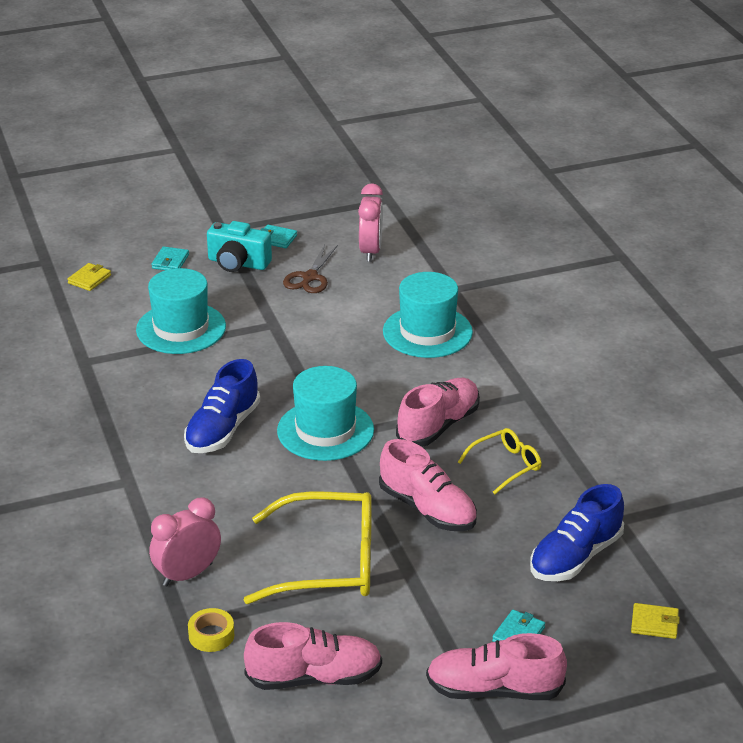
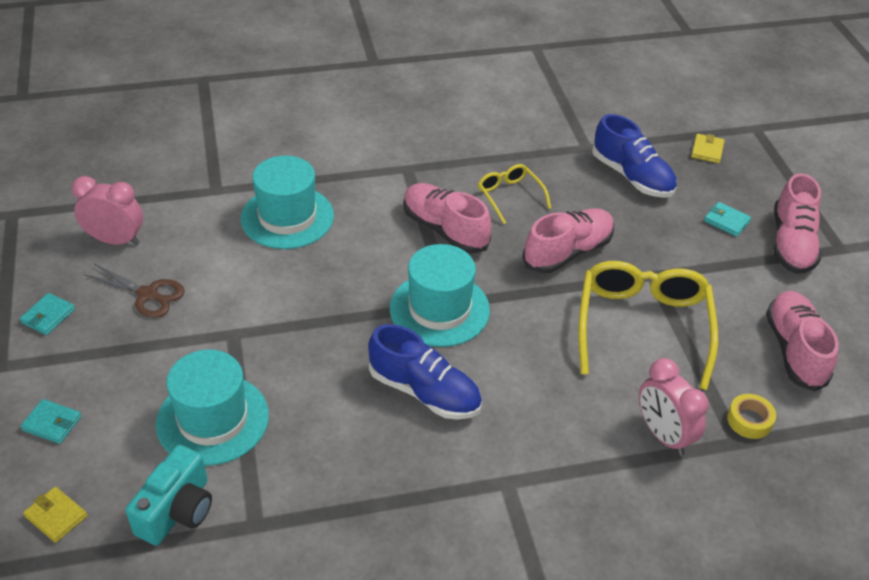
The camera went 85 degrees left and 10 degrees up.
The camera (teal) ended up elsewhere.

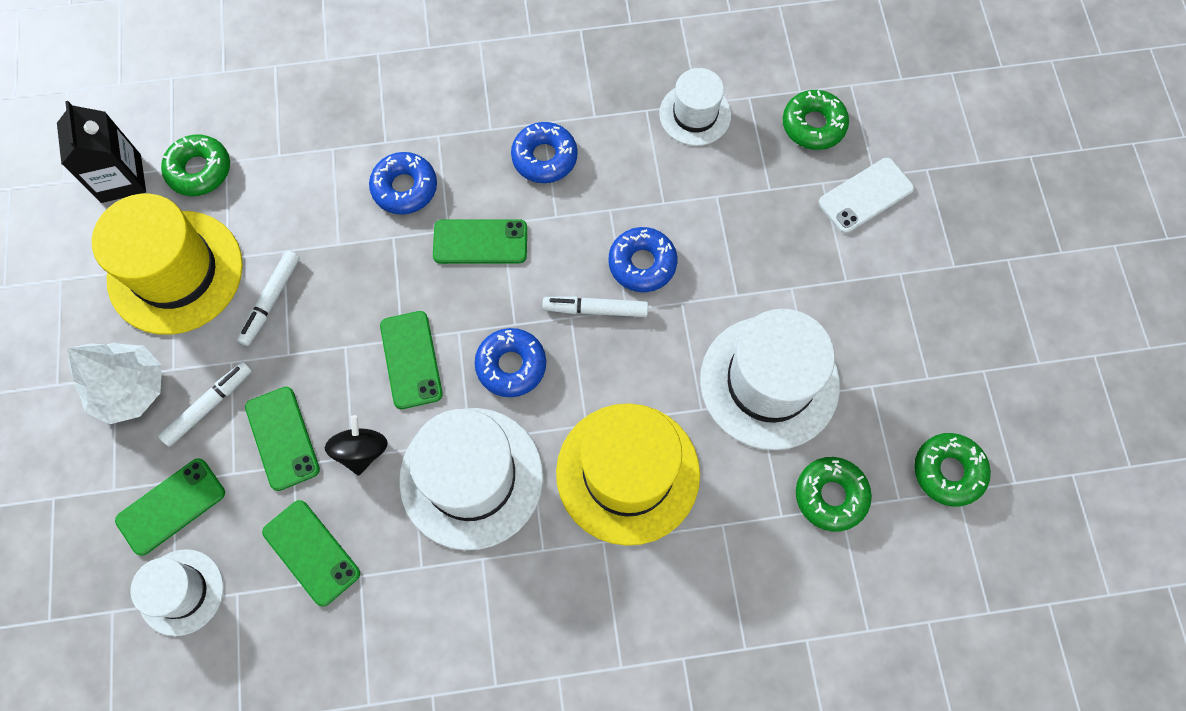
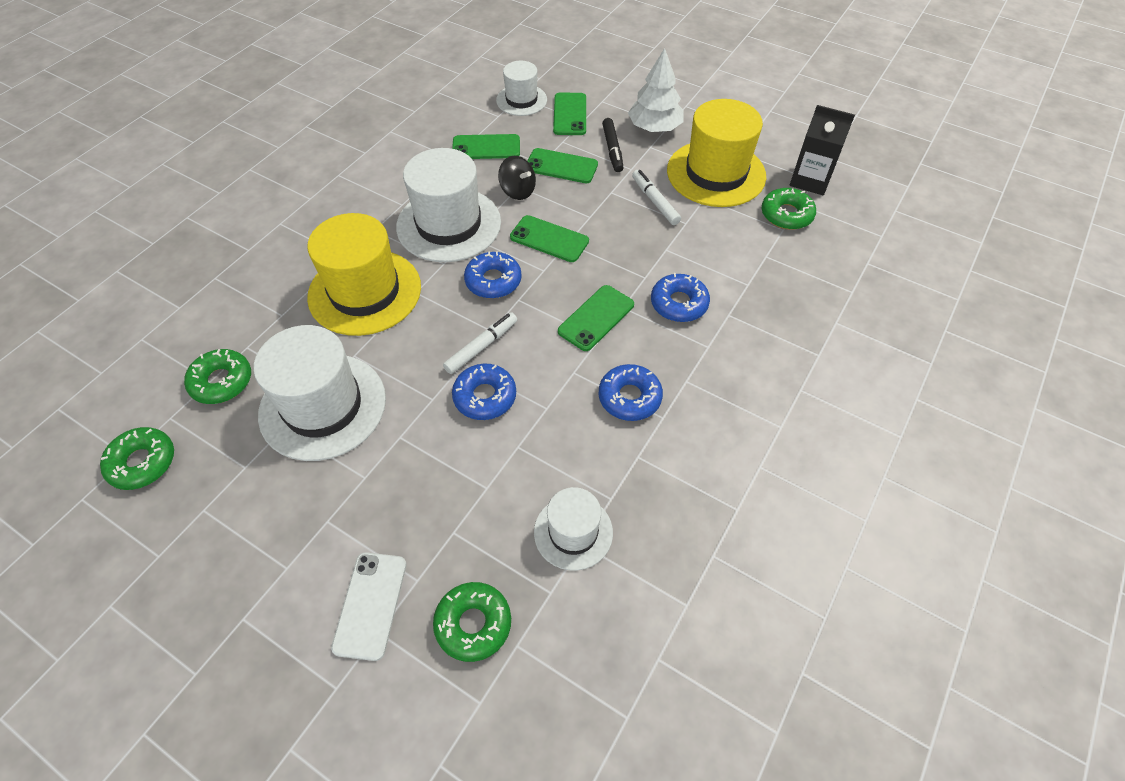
The camera went 130 degrees right and 15 degrees down.
What was the marker pen (pure white) (1st from left) turned into the marker pen (jet-black).

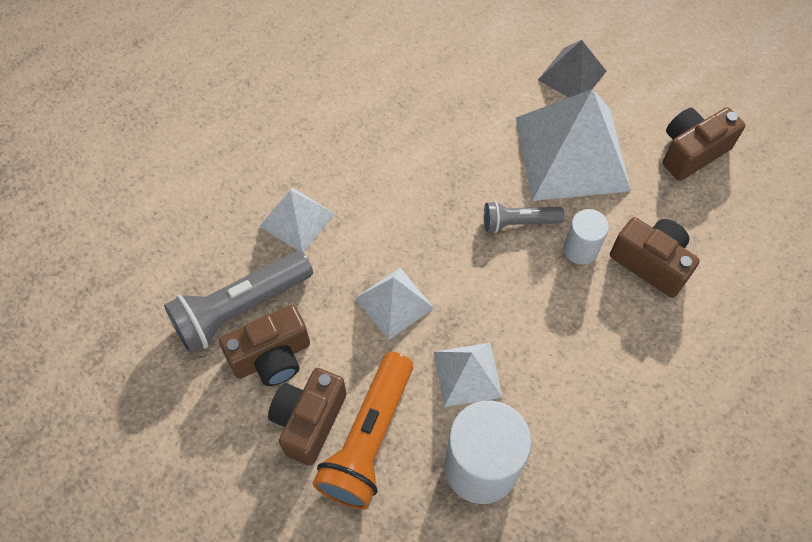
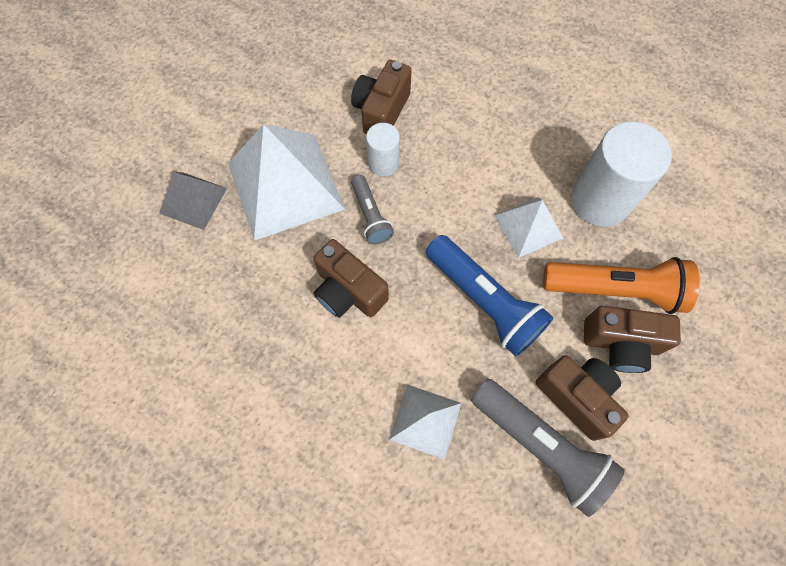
The camera went 105 degrees left and 5 degrees up.
Where the pyramid (pure white) (2nd from left) stood, the flashlight (blue) came to stand.
The camera (russet) (4th from left in the first image) ended up elsewhere.

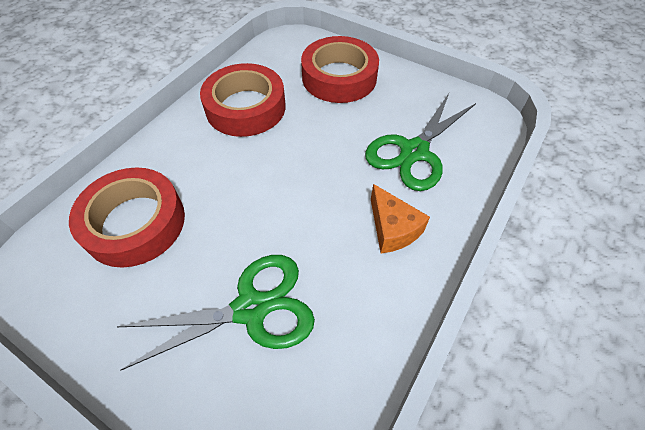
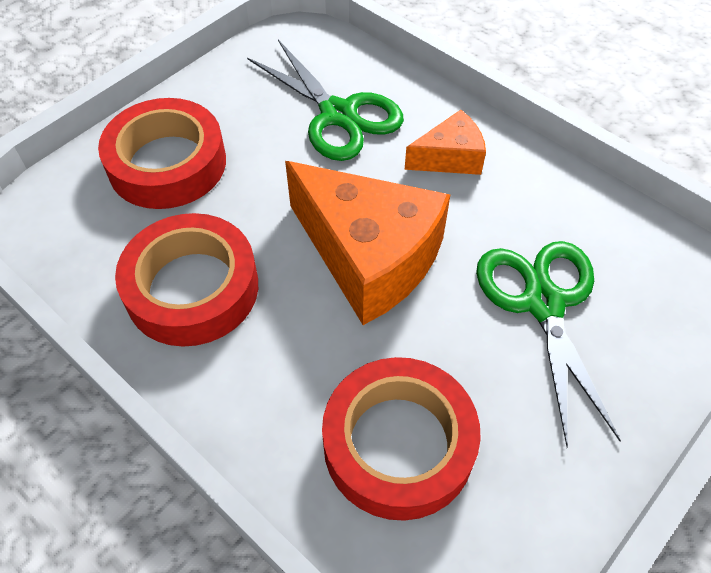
The camera went 80 degrees left and 0 degrees up.
The second view gained the cheese wedge (bright orange) (1st from left).

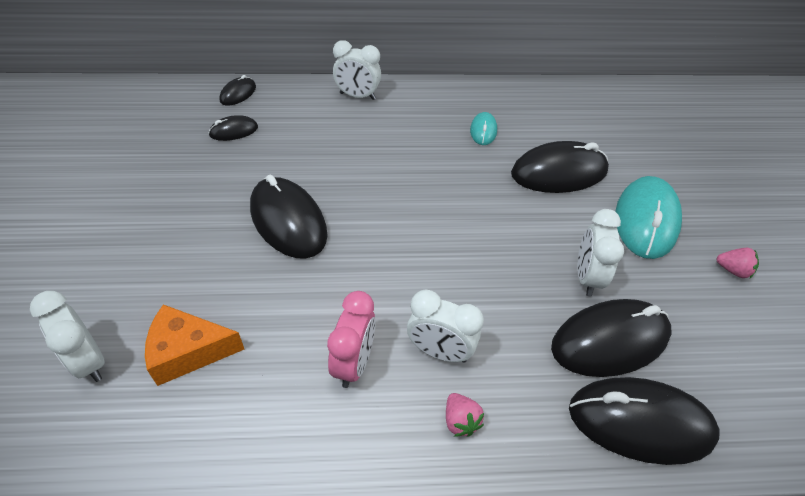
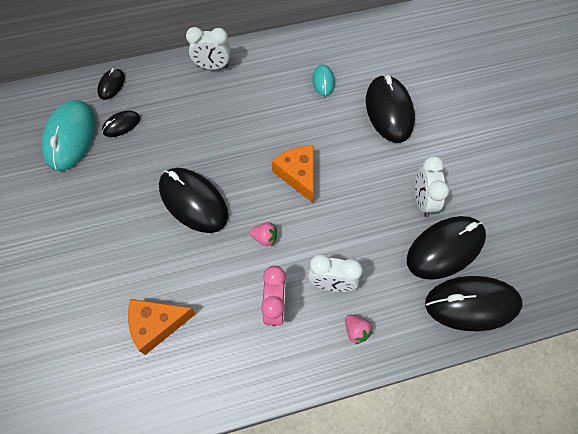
The camera went 10 degrees left and 15 degrees up.
The second view lost the alarm clock (pure white) (1st from left).
The computer mouse (jet-black) (4th from left) ended up facing another way, 75 degrees counterclockwise from before.
The computer mouse (teal) (2nd from left in the first image) ended up elsewhere.
The strawberry (rosy) (2nd from left in the first image) ended up elsewhere.
The second view gained the cheese wedge (bright orange) (2nd from left).

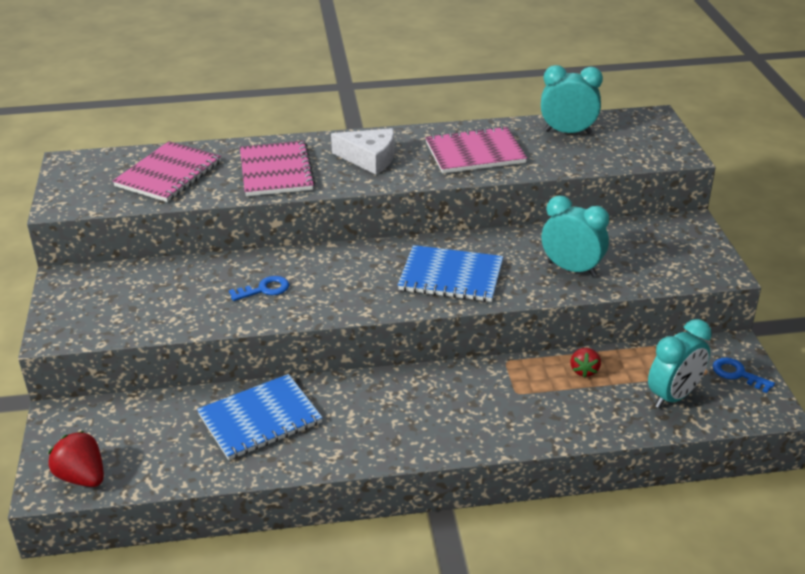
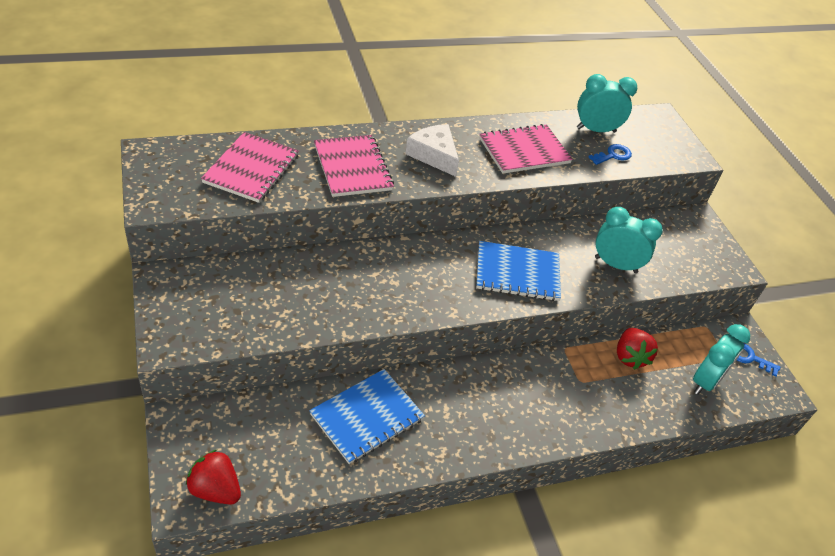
The camera went 15 degrees left and 10 degrees up.
The key (blue) (1st from left) ended up elsewhere.
The cheese wedge (pure white) ended up facing another way, 135 degrees counterclockwise from before.
The size of the strawberry (crimson) (2nd from left) changed by a factor of 1.55.

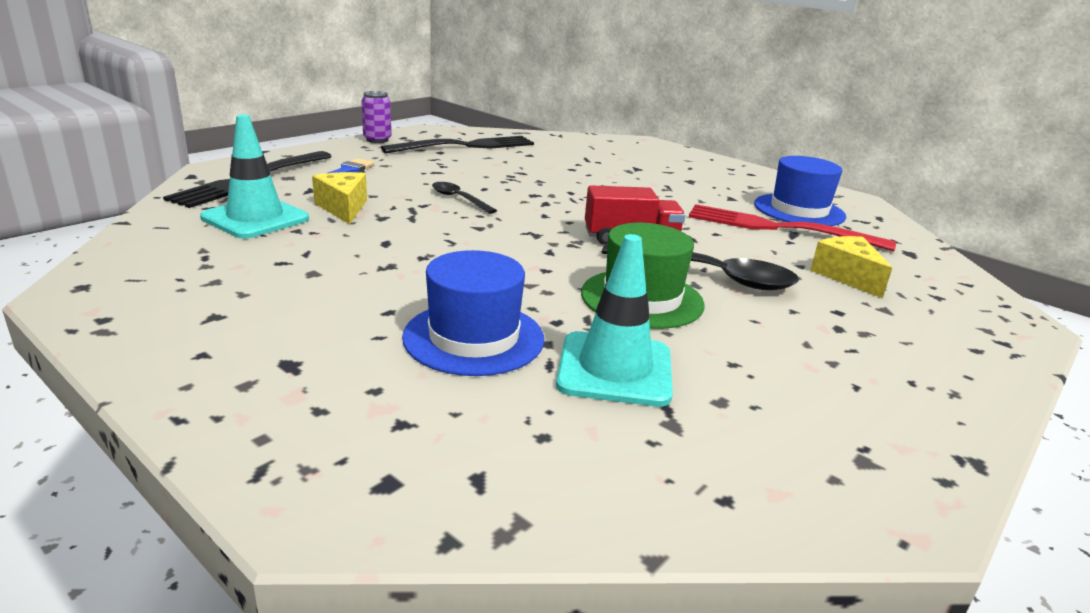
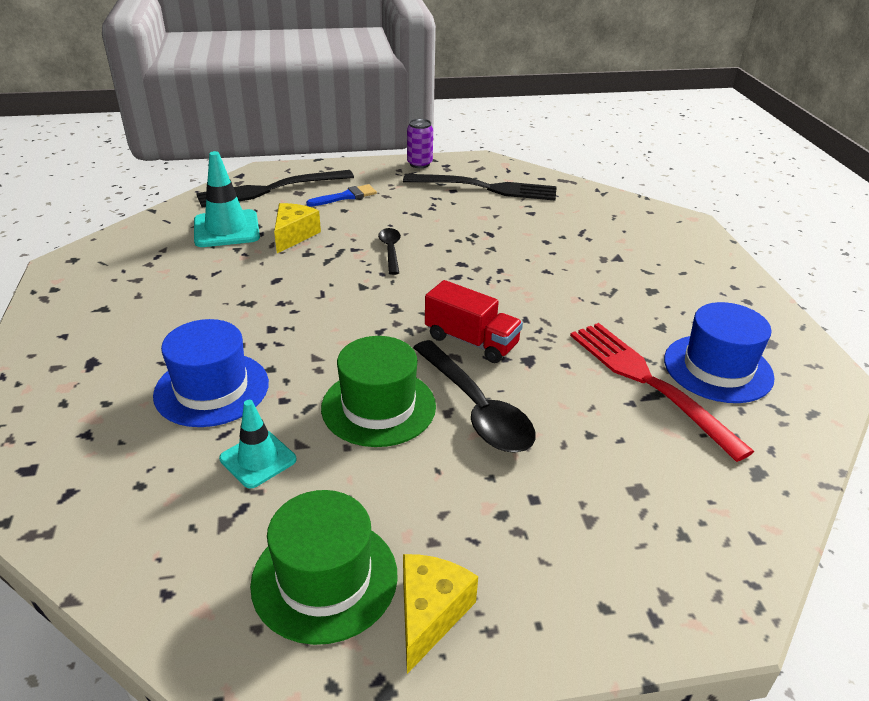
The camera went 40 degrees right and 10 degrees up.
The size of the traffic cone (teal) (2nd from left) changed by a factor of 0.64.
The cheese wedge (golden) (2nd from left) ended up elsewhere.
The second view gained the top hat (emerald) (1st from left).

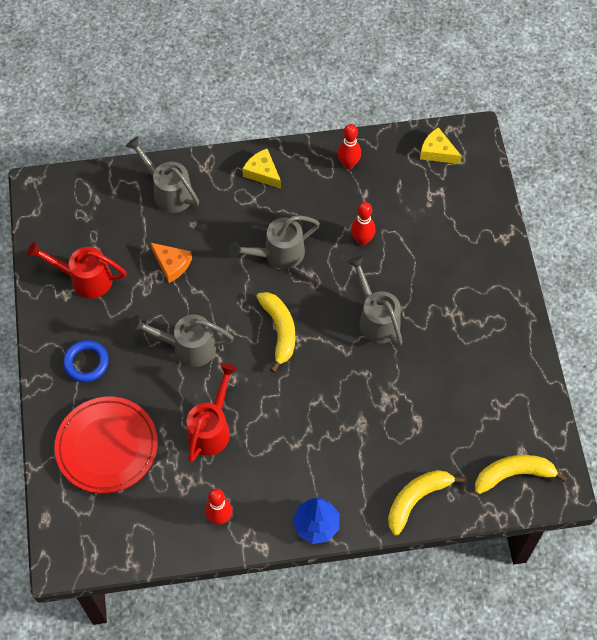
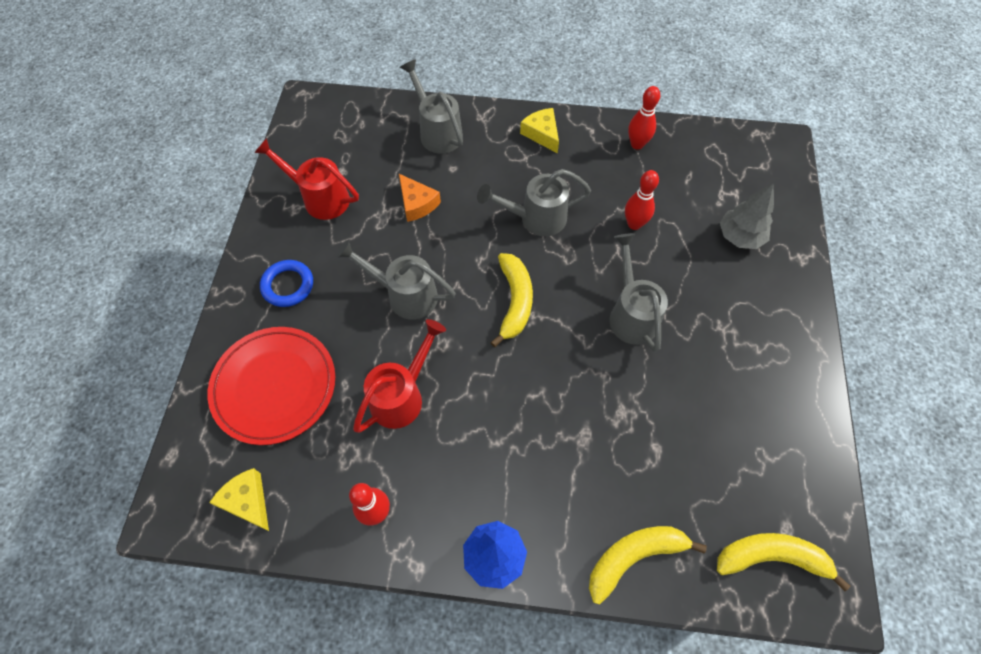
The camera went 15 degrees right and 0 degrees up.
The cheese wedge (golden) (2nd from left in the first image) ended up elsewhere.
The second view gained the fir tree (gray).

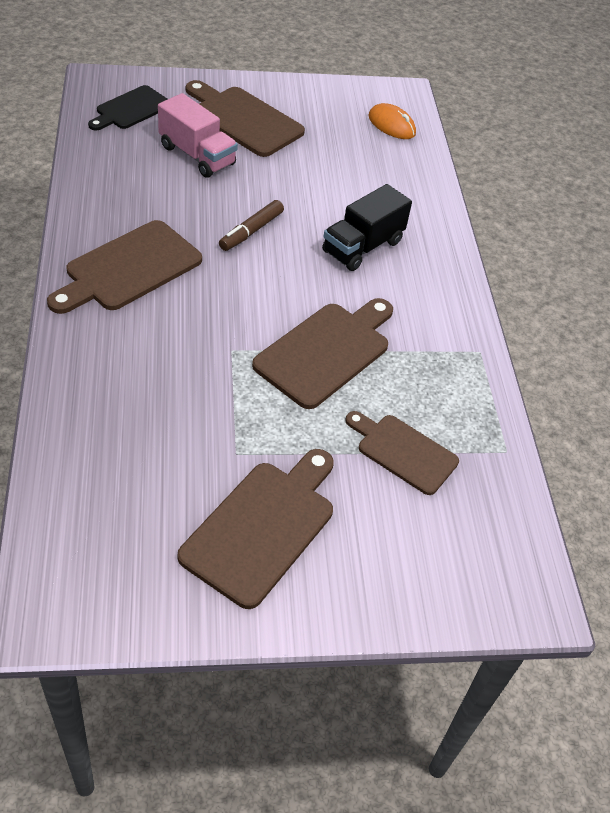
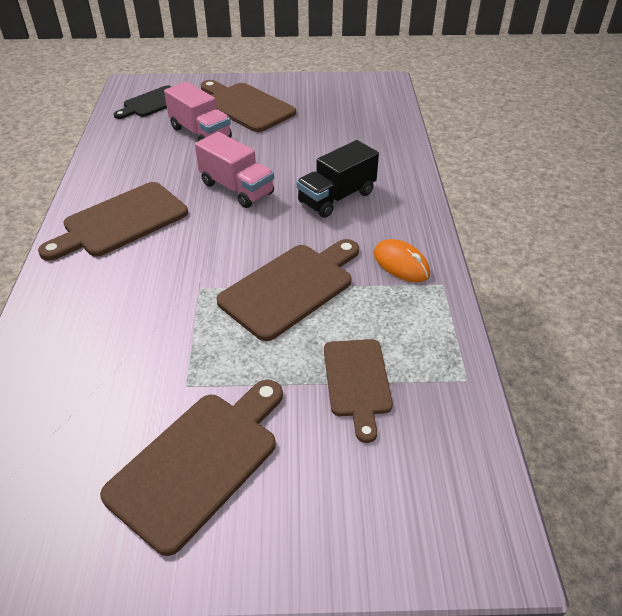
The camera went 10 degrees right and 5 degrees down.
Where the marker pen (russet) stood, the toy truck (rosy) (2nd from left) came to stand.
The cutting board (russet) (5th from left) ended up facing another way, 135 degrees counterclockwise from before.
The computer mouse (bright orange) ended up elsewhere.

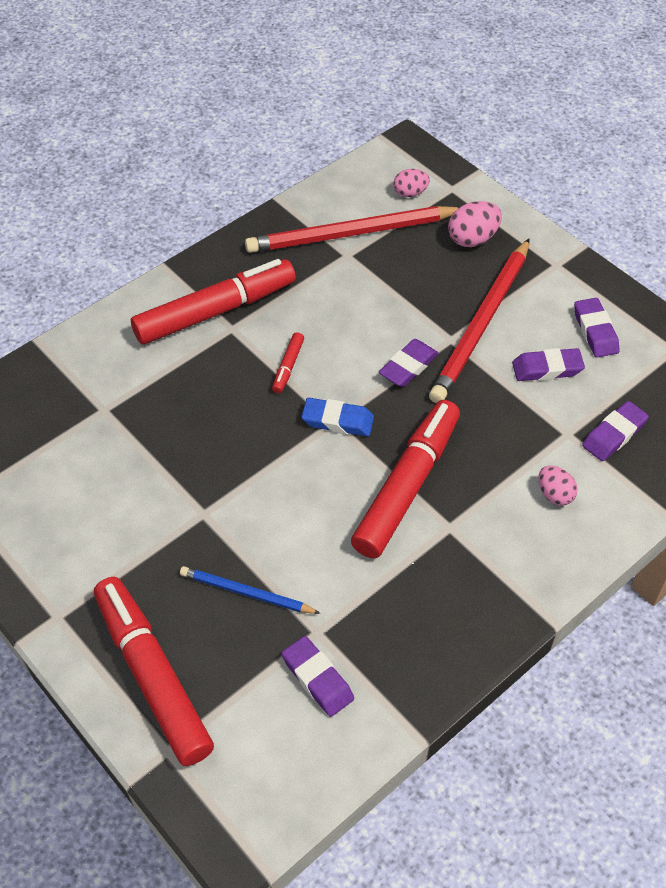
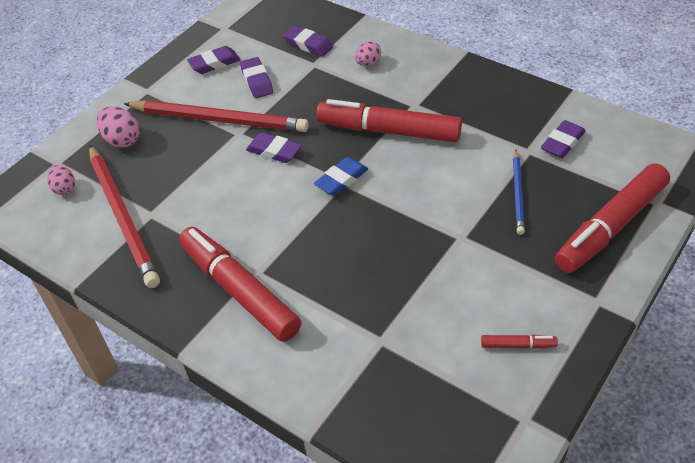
The camera went 100 degrees left and 5 degrees down.
The marker pen (crimson) (3rd from left) ended up elsewhere.
The eraser (blue) ended up facing another way, 45 degrees clockwise from before.

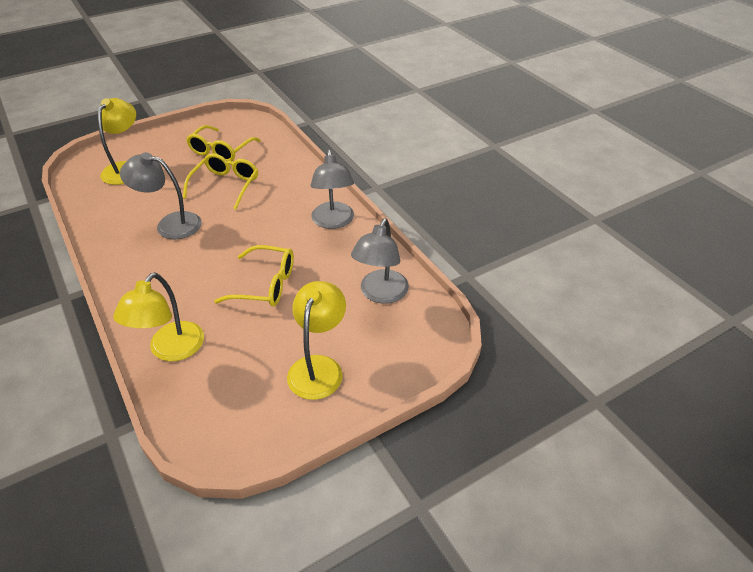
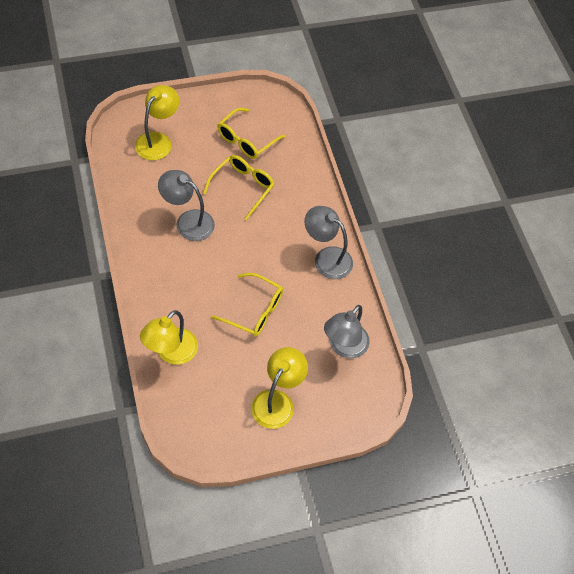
The camera went 10 degrees right and 15 degrees up.
The lamp (gray) (2nd from left) ended up facing another way, 120 degrees clockwise from before.

